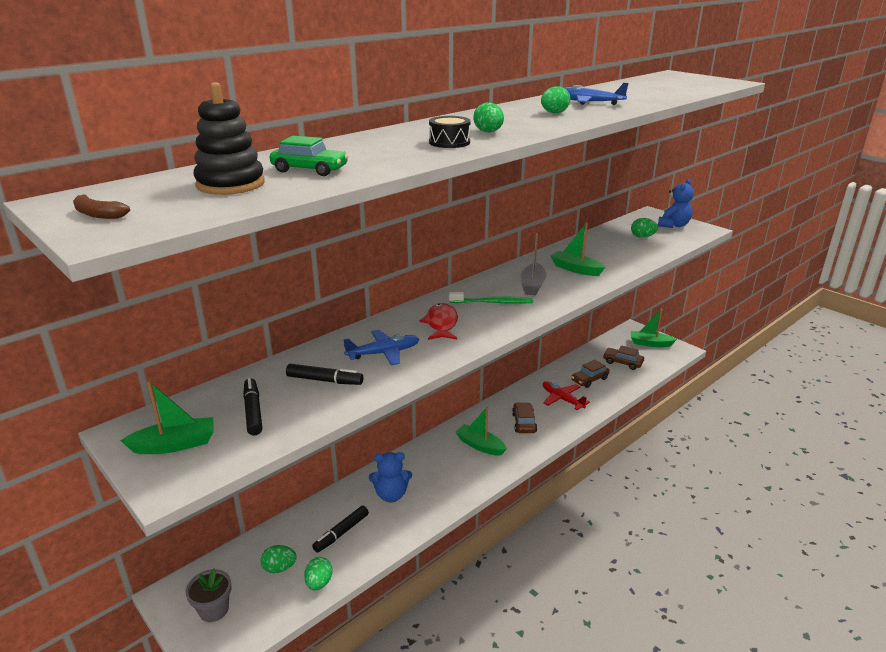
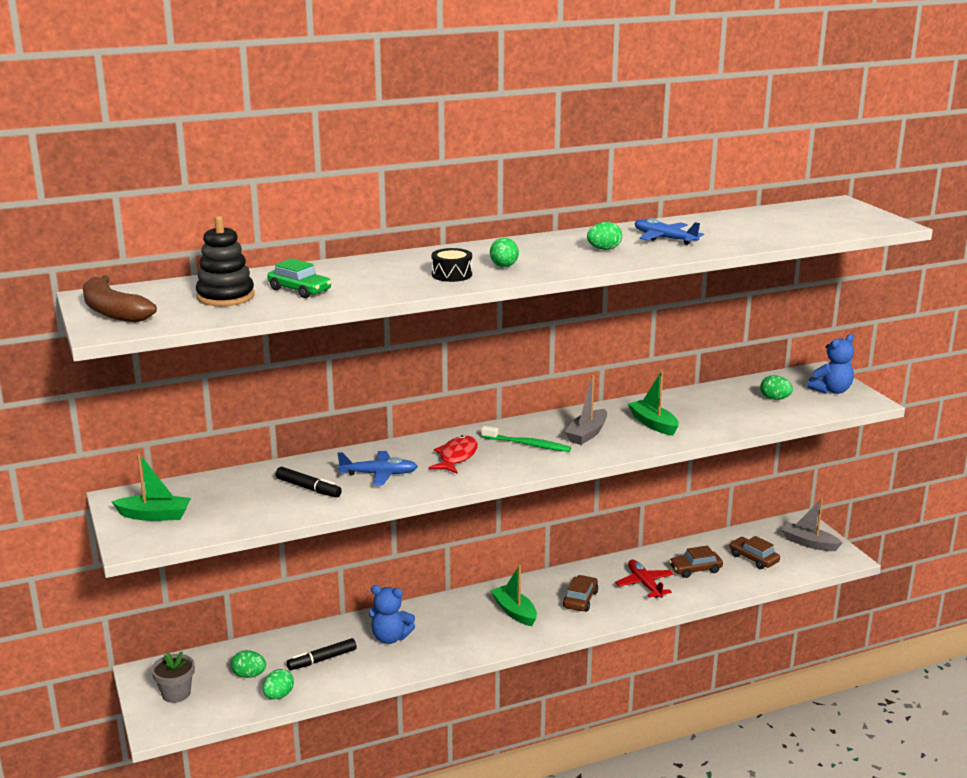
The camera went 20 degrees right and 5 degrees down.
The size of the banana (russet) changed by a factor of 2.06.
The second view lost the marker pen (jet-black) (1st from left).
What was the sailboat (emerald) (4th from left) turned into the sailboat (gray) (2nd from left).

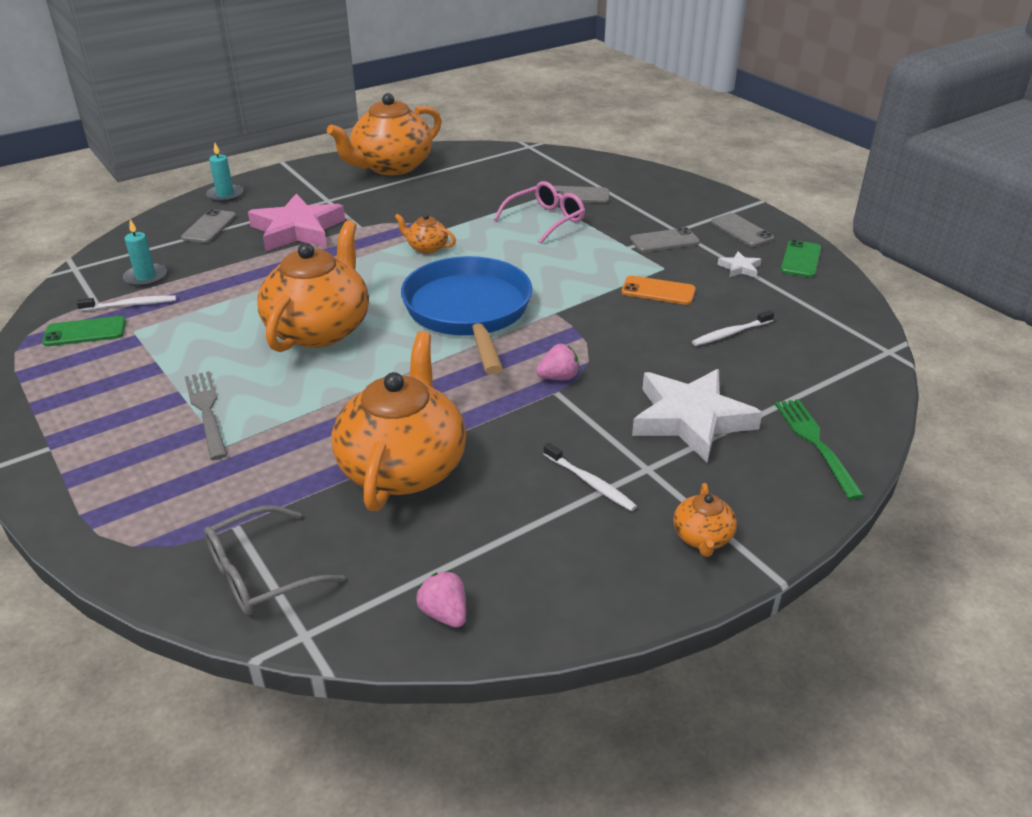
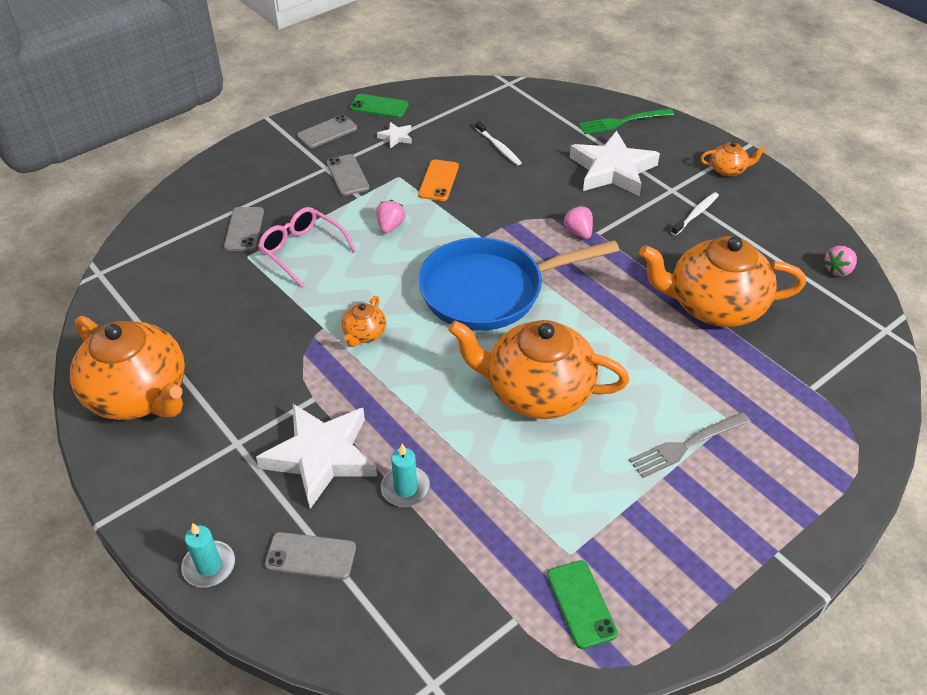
The camera went 95 degrees left and 10 degrees up.
The second view lost the toothbrush (pure white) (1st from left).
The wax candle (teal) (1st from left in the first image) ended up elsewhere.
The second view lost the eyeglasses (gray).
What was the star (rosy) turned into the star (pure white) (1st from left).
The second view gained the strawberry (rosy) (1st from left).

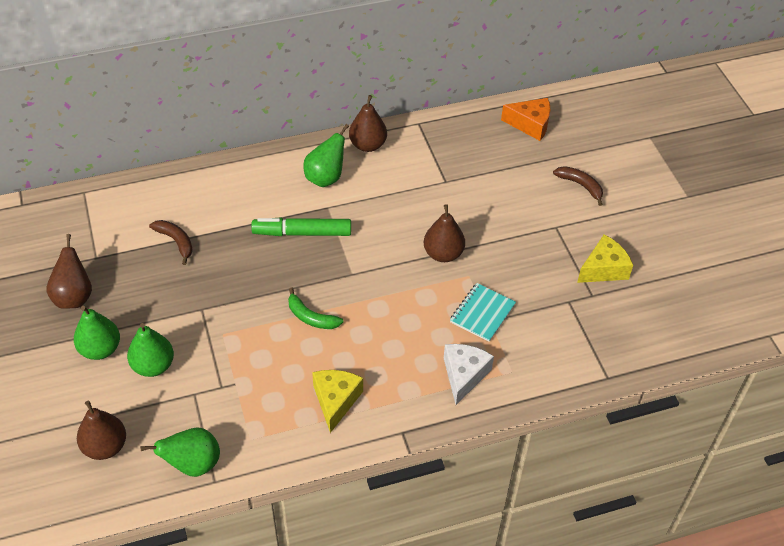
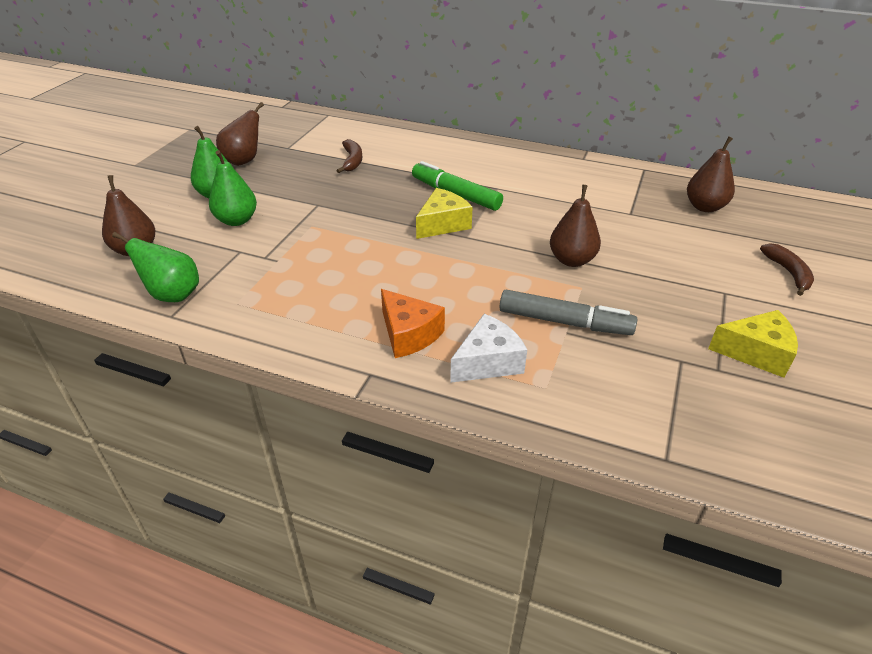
The camera went 40 degrees right and 10 degrees down.
The second view lost the banana (emerald).
The second view lost the toy pear (emerald) (4th from left).
The cheese wedge (golden) (1st from left) ended up elsewhere.
The toy pear (russet) (3rd from left in the first image) ended up elsewhere.
Where the notebook (teal) stood, the marker pen (gray) came to stand.
The cheese wedge (bright orange) ended up elsewhere.

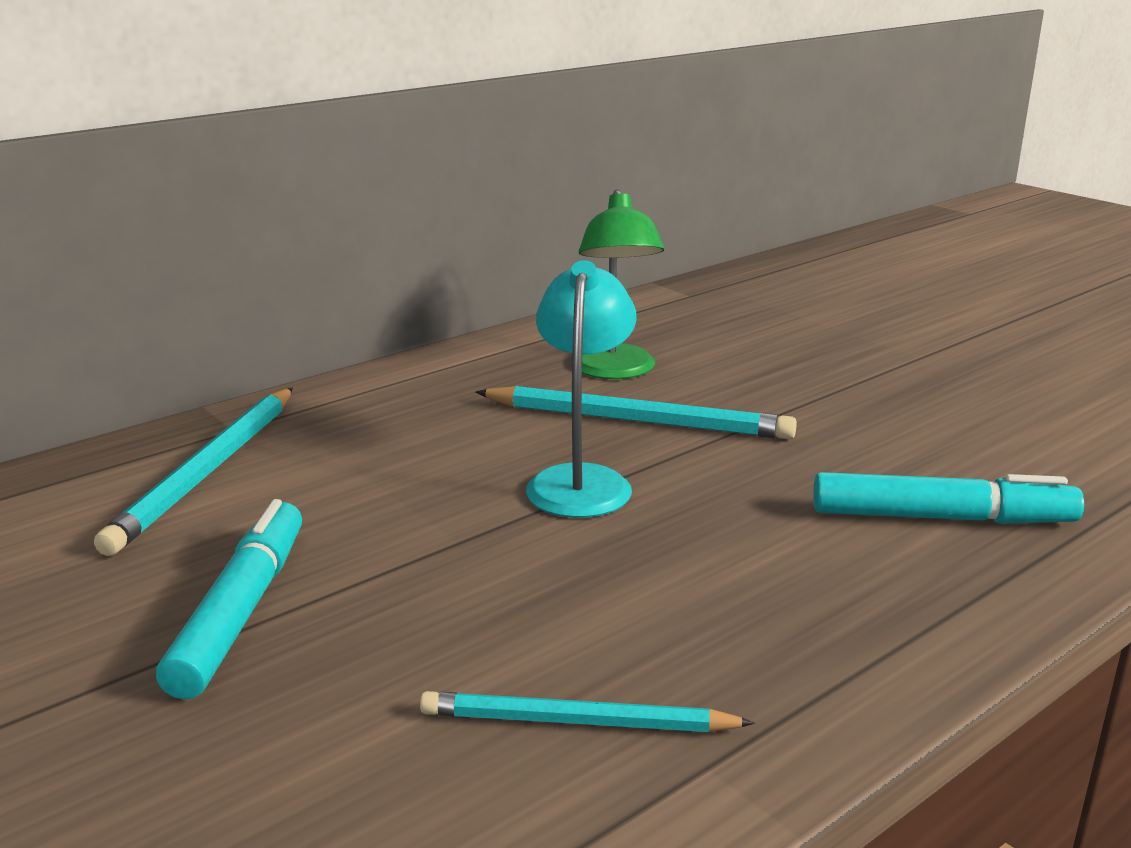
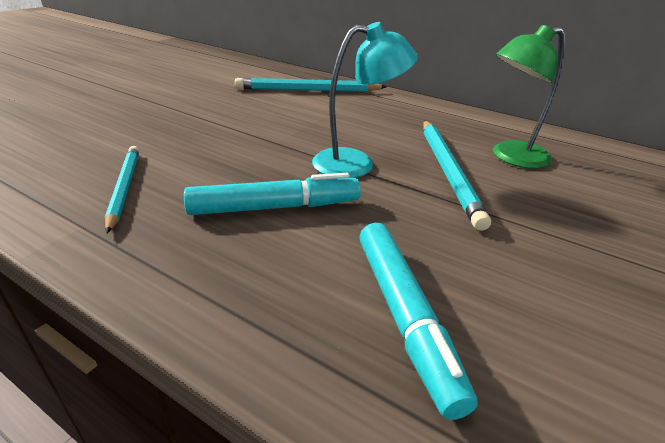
The camera went 70 degrees right and 10 degrees up.
The marker pen (teal) (1st from left) ended up elsewhere.

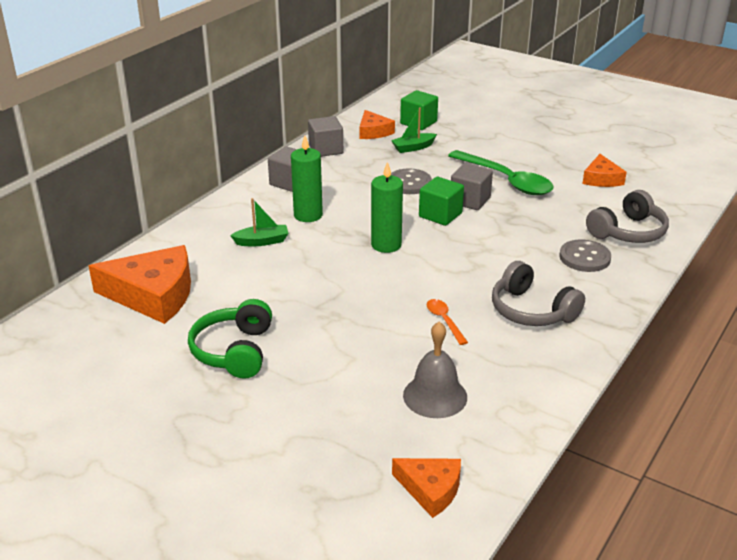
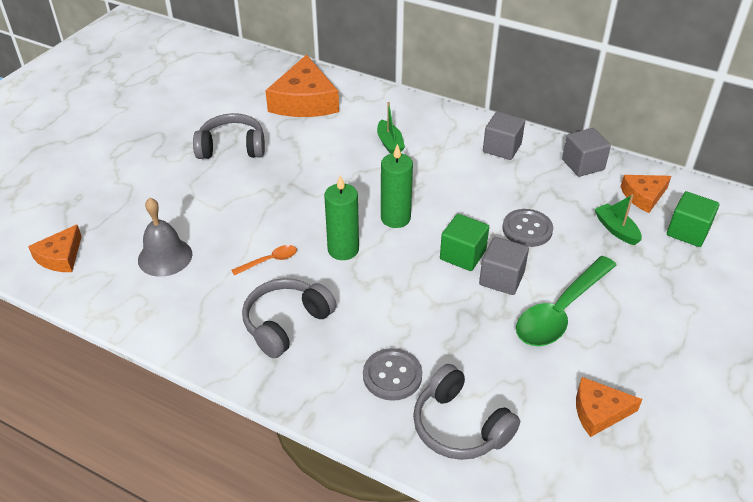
The camera went 85 degrees right and 10 degrees up.
What was the headphones (emerald) turned into the headphones (gray) (1st from left).
The wax candle (emerald) (1st from left) ended up elsewhere.

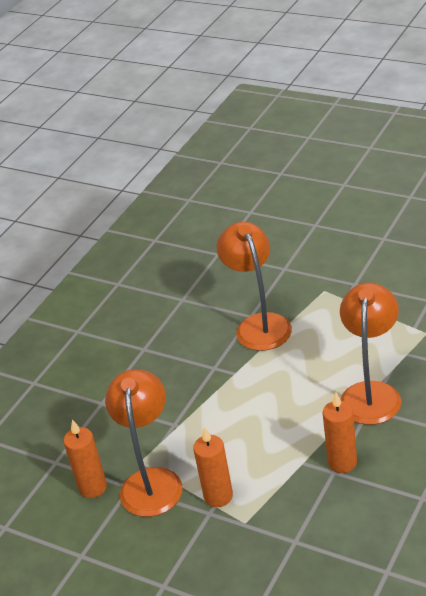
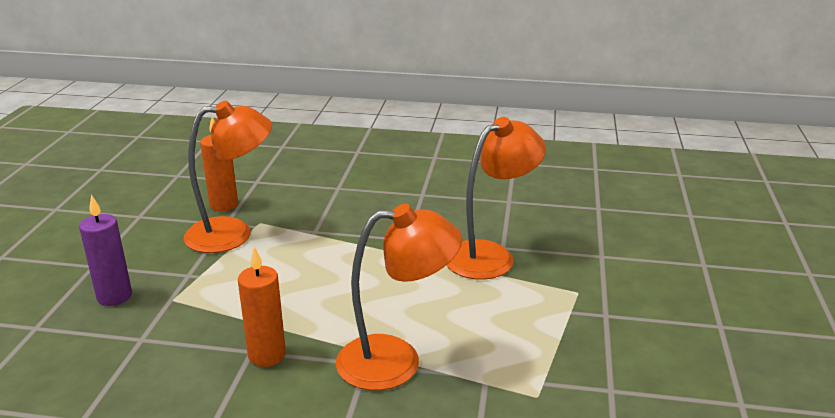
The camera went 65 degrees right and 10 degrees down.
The second view lost the wax candle (bright orange) (2nd from left).
The second view gained the wax candle (royal purple).

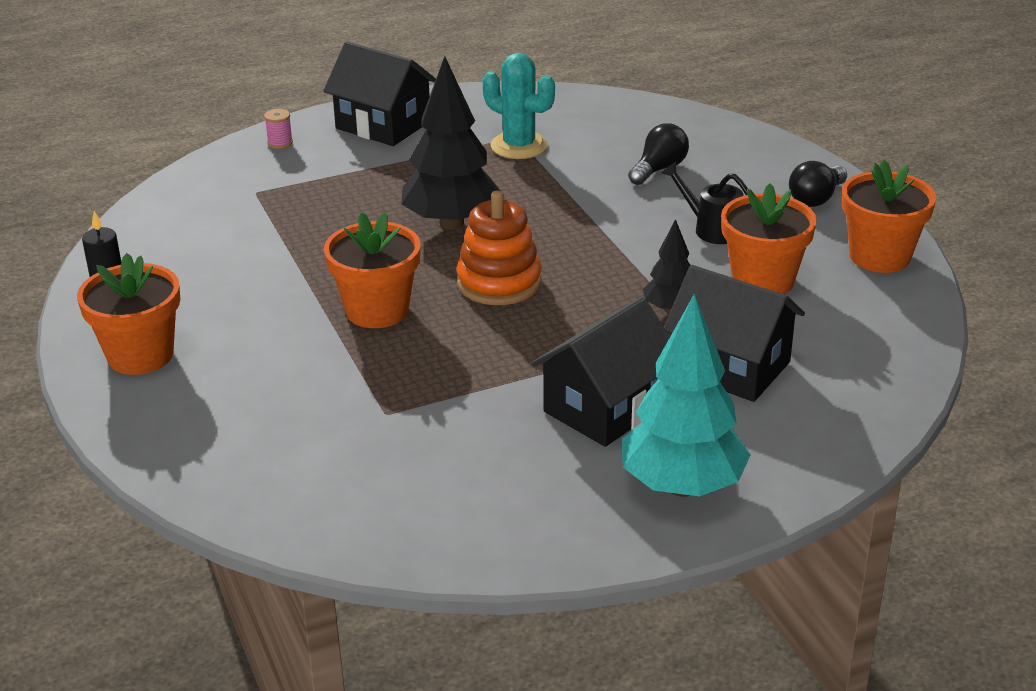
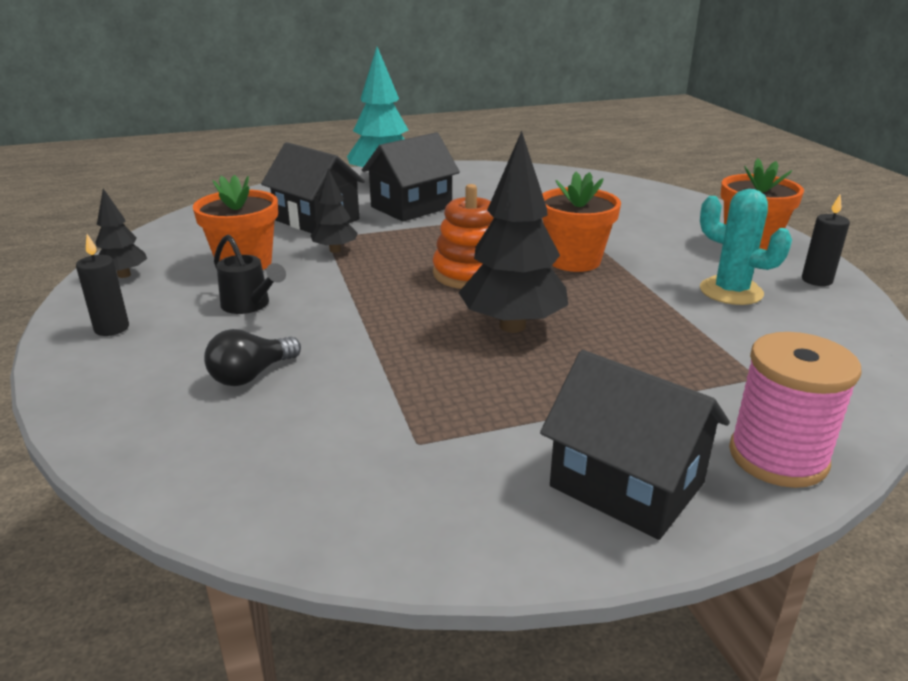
The camera went 175 degrees left and 5 degrees down.
The size of the reel of thread (rosy) changed by a factor of 2.42.
The cactus (teal) ended up elsewhere.
Where the light bulb (jet-black) (2nd from left) stood, the wax candle (jet-black) (1st from left) came to stand.
Where the flower pot (bright orange) (4th from left) stood, the fir tree (jet-black) (1st from left) came to stand.

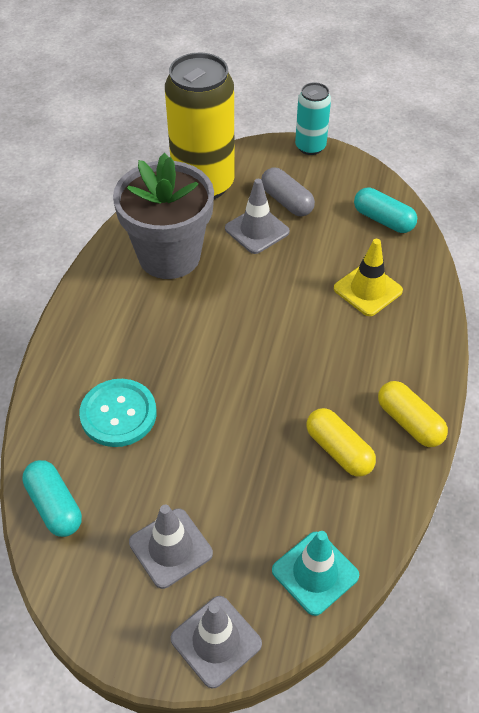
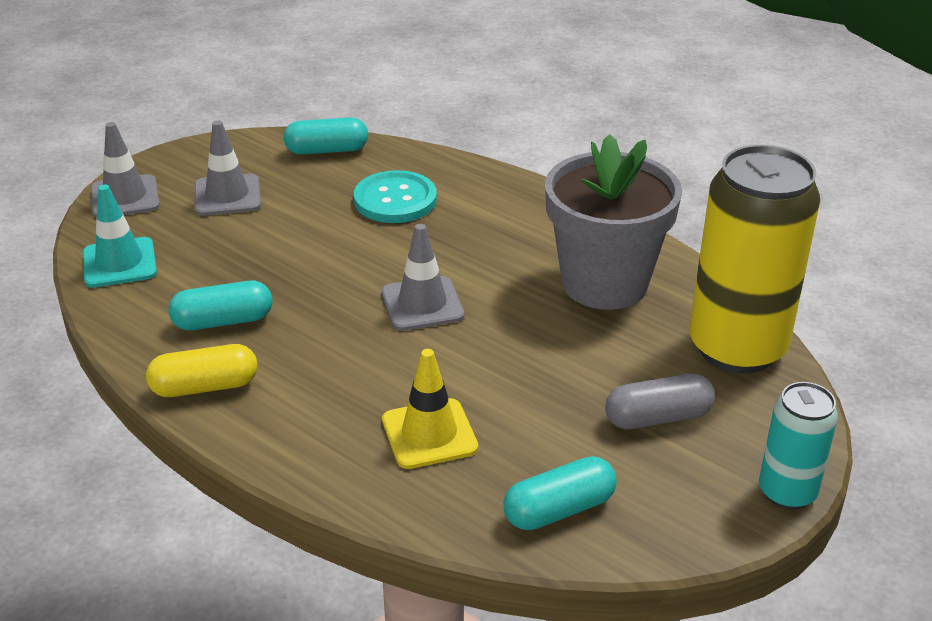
The camera went 115 degrees right and 15 degrees down.
The traffic cone (gray) (3rd from left) ended up elsewhere.
What was the capsule (golden) (1st from left) turned into the capsule (teal) (1st from left).

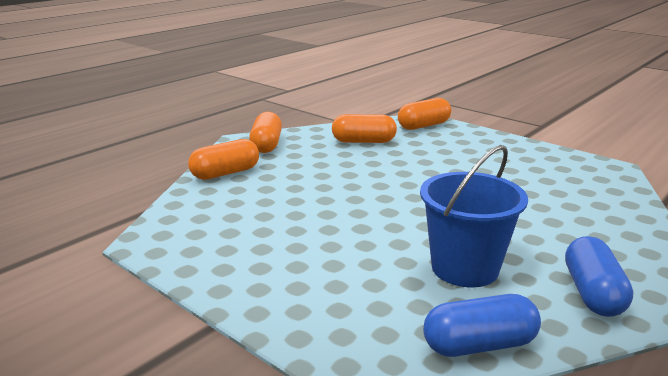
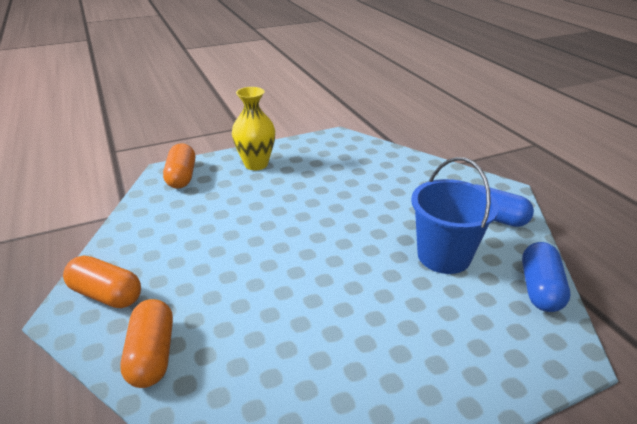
The camera went 65 degrees left and 10 degrees up.
The second view lost the capsule (bright orange) (3rd from left).
The second view gained the tall vase (golden).

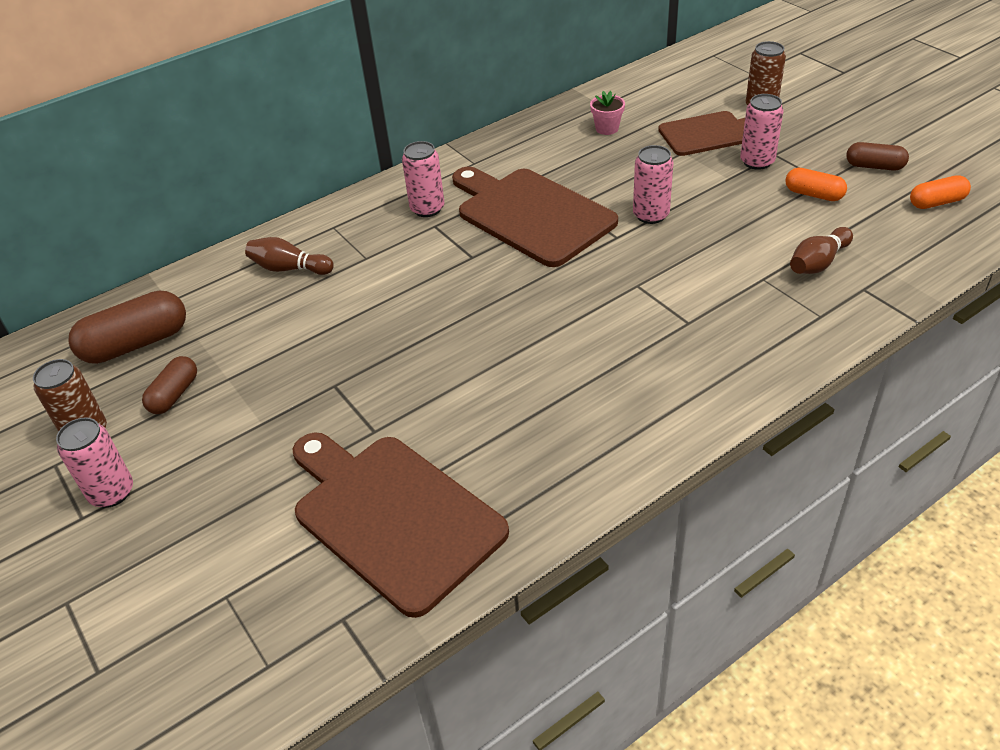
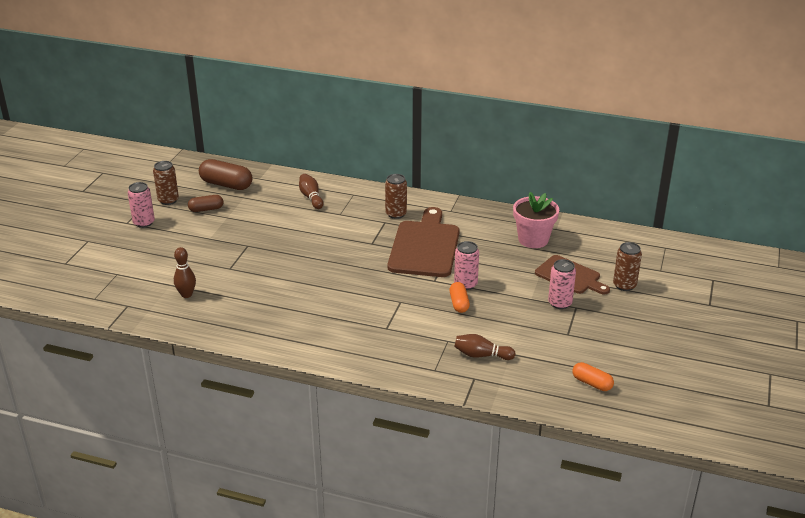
The camera went 50 degrees right and 10 degrees down.
Where the cutting board (russet) (1st from left) stood, the bowling pin (russet) (1st from left) came to stand.
What was the tin (rosy) (2nd from left) turned into the tin (russet) (2nd from left).
The size of the flower pot (rosy) changed by a factor of 1.93.
The capsule (bright orange) (1st from left) ended up elsewhere.
The second view lost the capsule (russet) (3rd from left).

